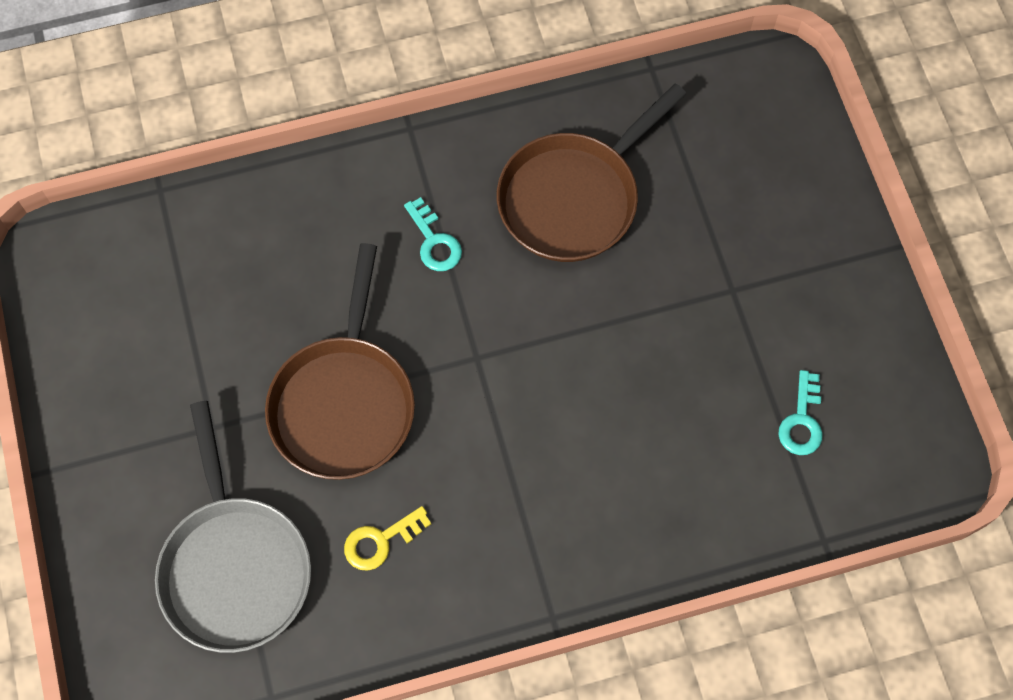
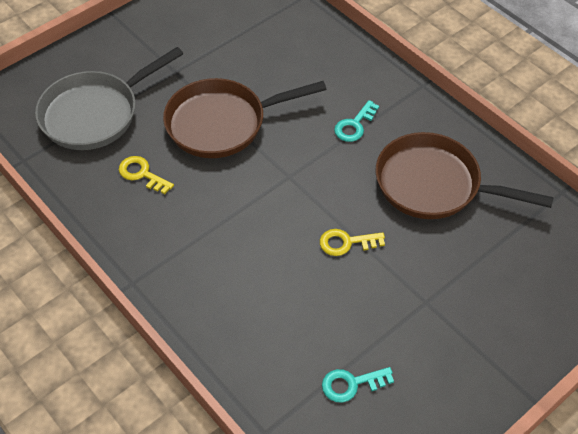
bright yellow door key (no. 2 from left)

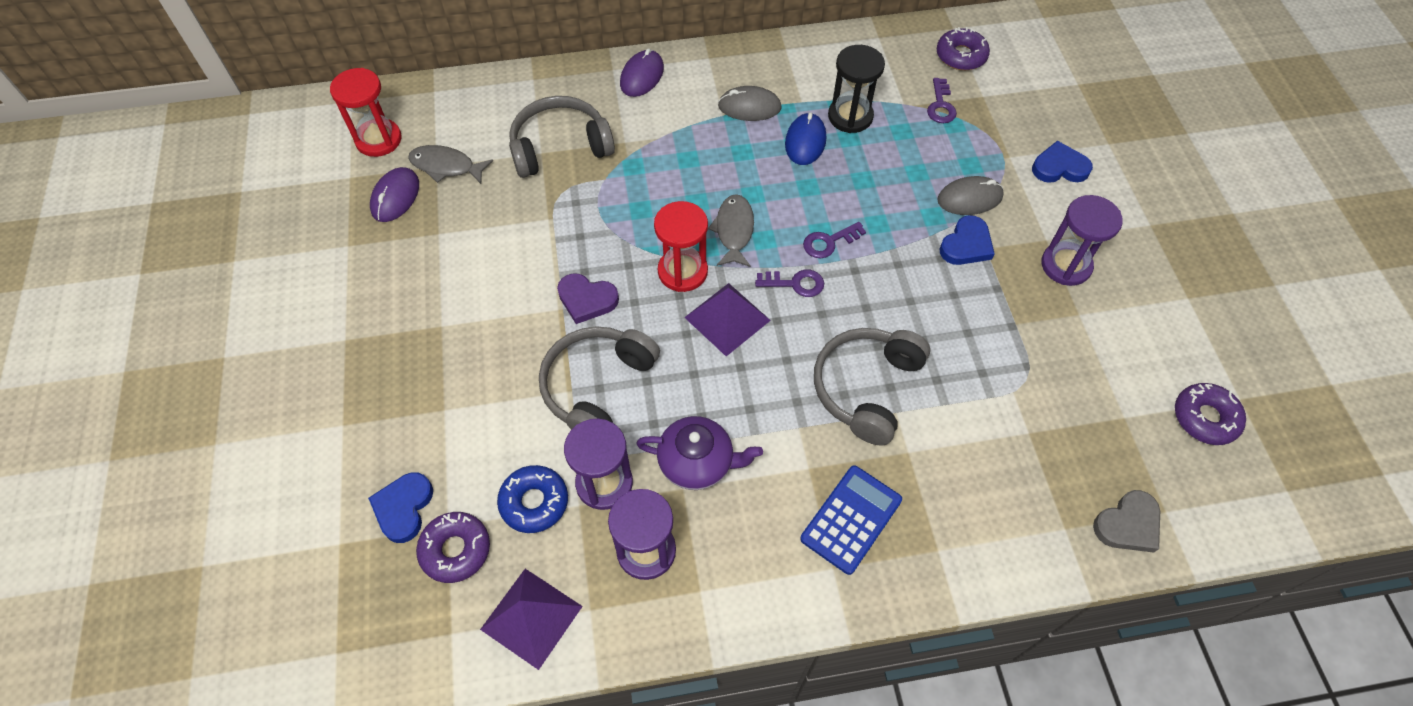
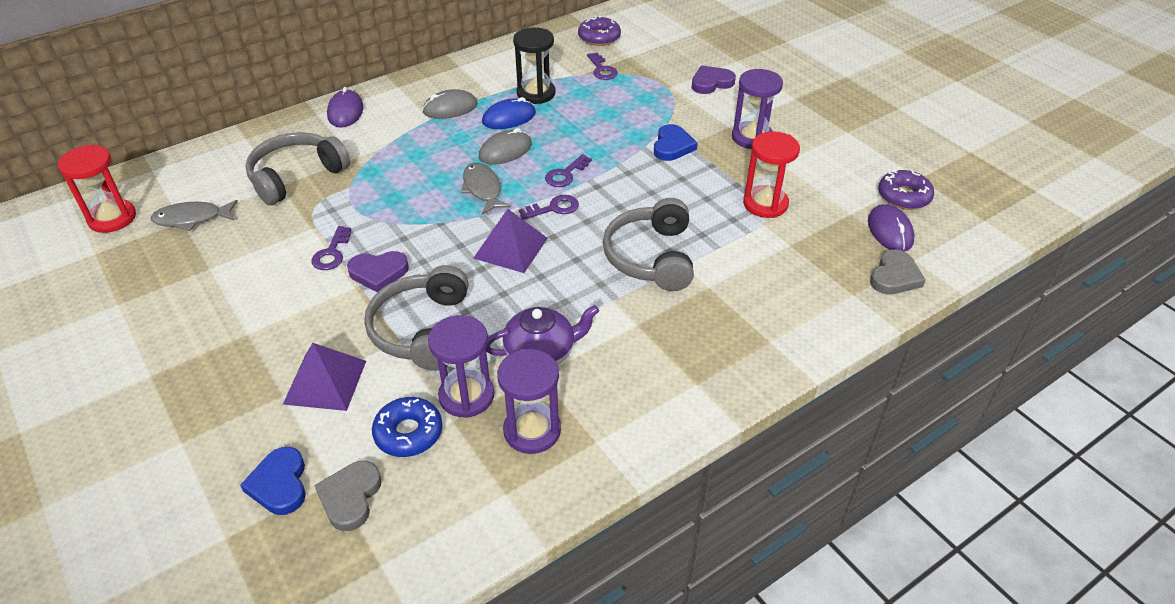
royal purple PC mouse (no. 2 from left)
grey heart (no. 1 from left)
royal purple solid pyramid (no. 1 from left)
red sandglass (no. 2 from left)
royal blue PC mouse
royal blue pocket calculator
grey PC mouse (no. 2 from left)
royal purple heart (no. 2 from left)
royal purple door key (no. 1 from left)

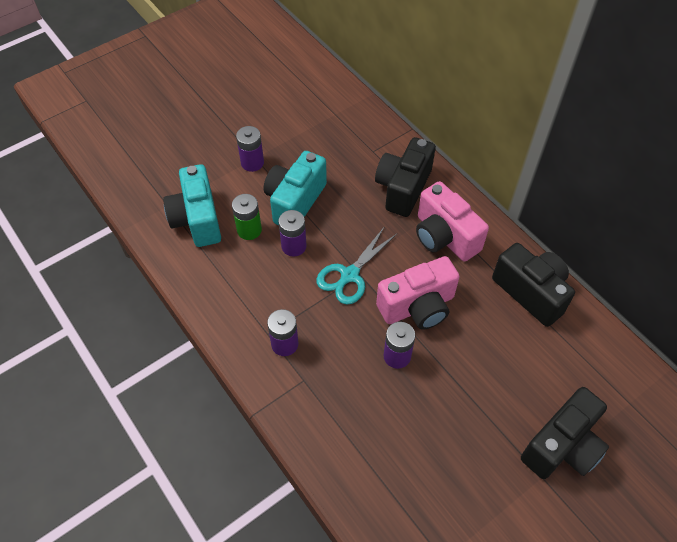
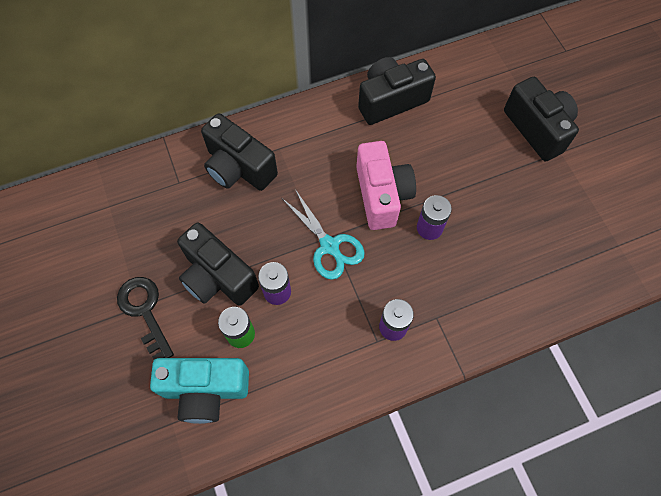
jet-black door key
jet-black compact camera (no. 1 from left)
rose-pink compact camera (no. 2 from left in the first image)

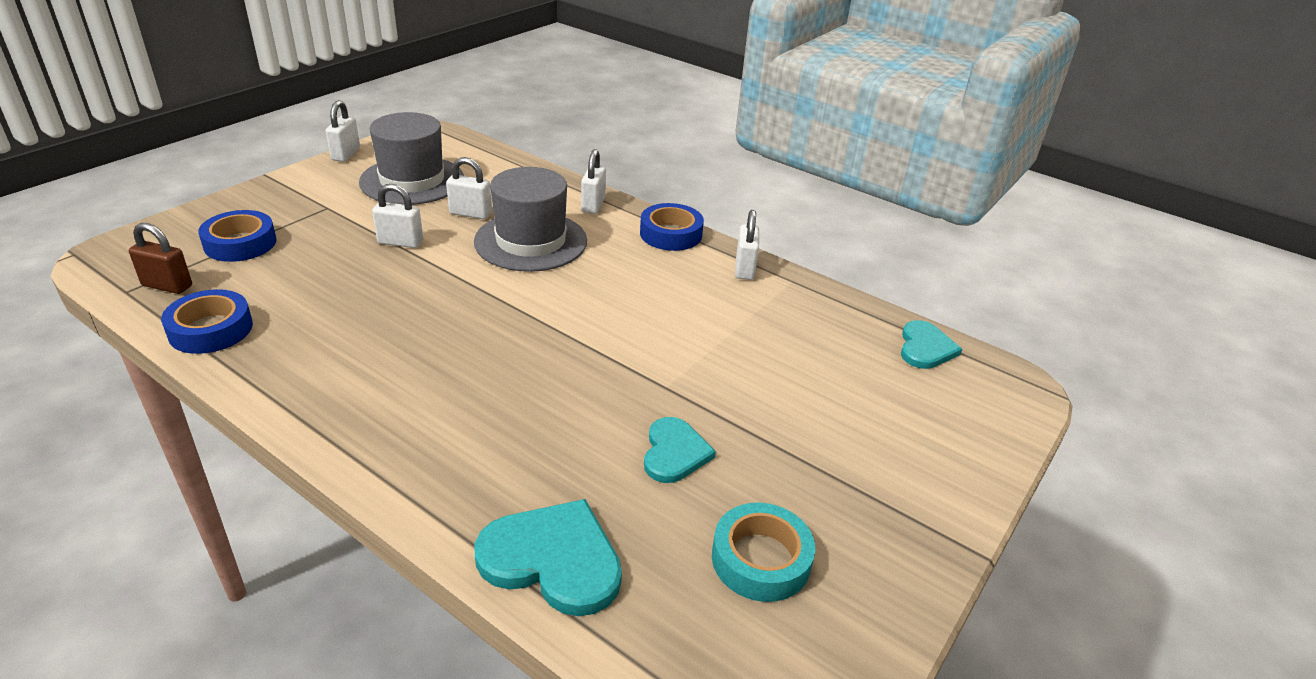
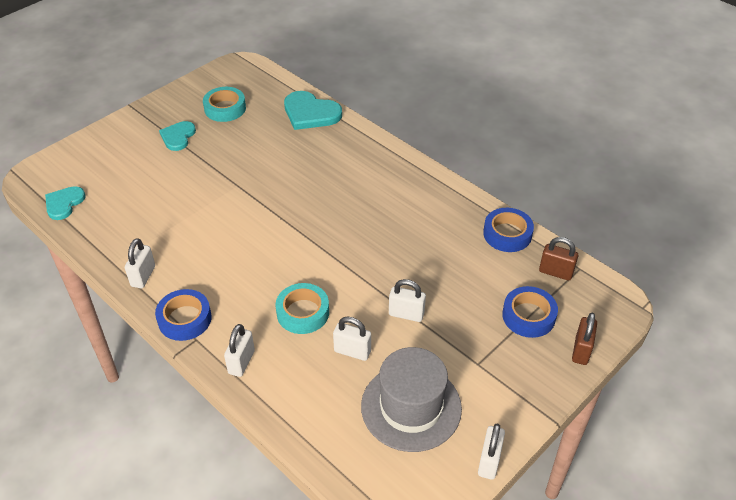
aqua roll of tape (no. 2 from left)
aqua heart (no. 2 from left)
russet lock (no. 2 from left)

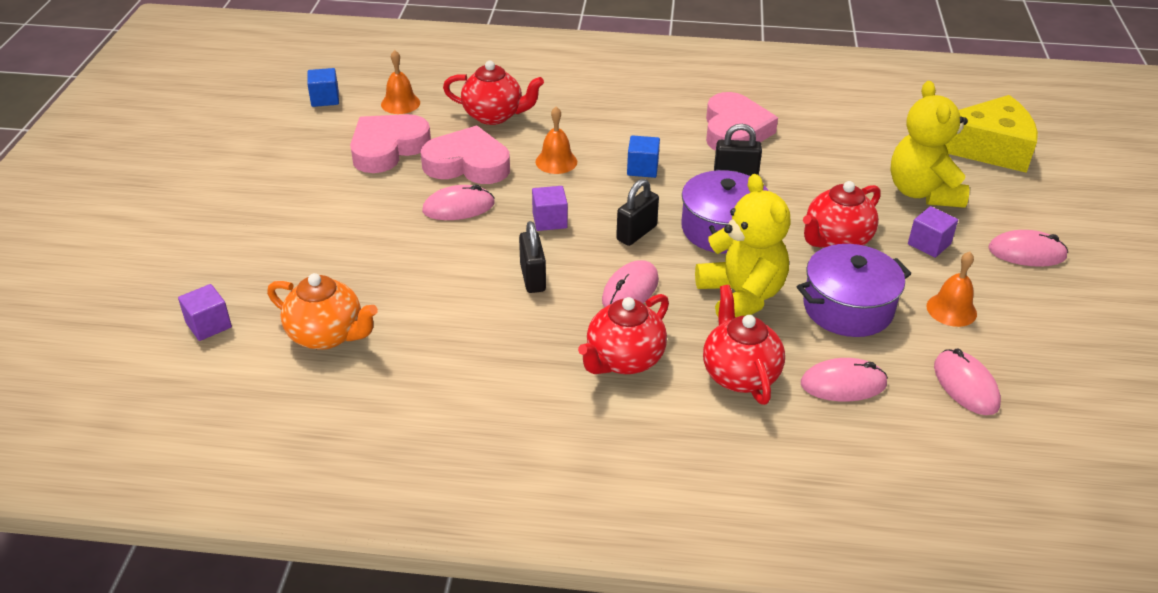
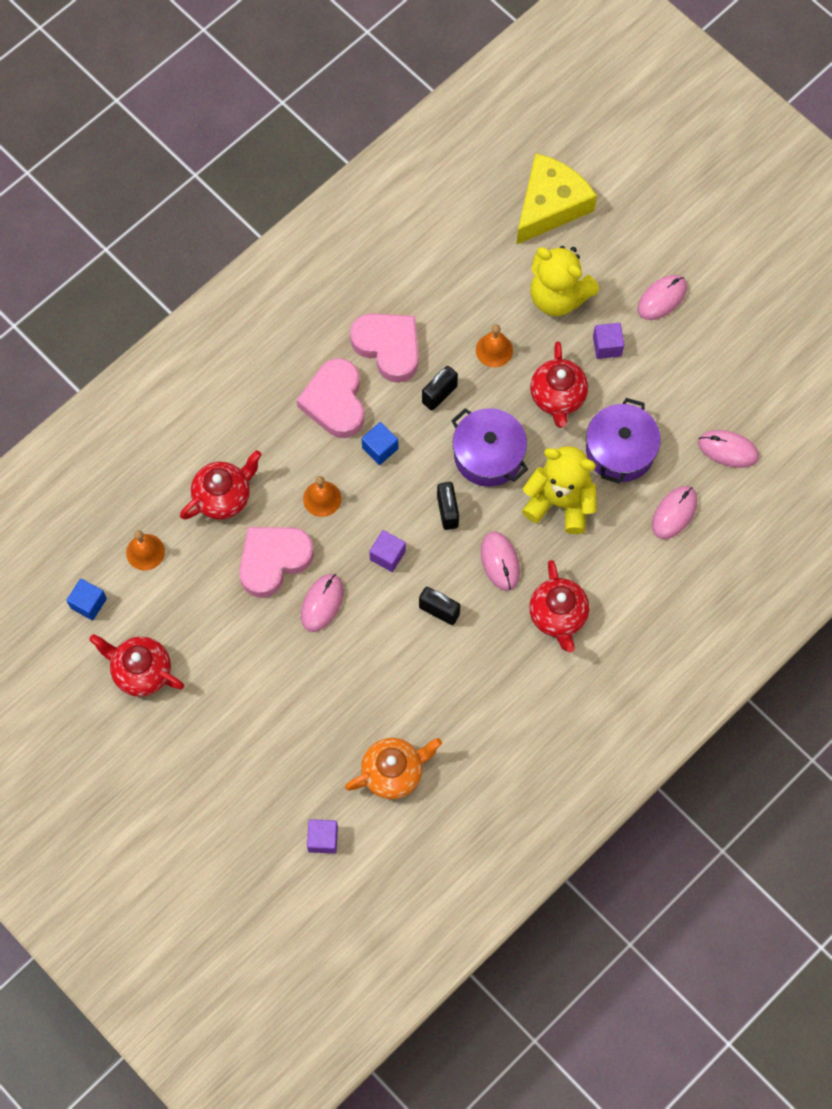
rose-pink heart (no. 2 from left)
red china teapot (no. 1 from left)
orange-coloured bell (no. 3 from left)

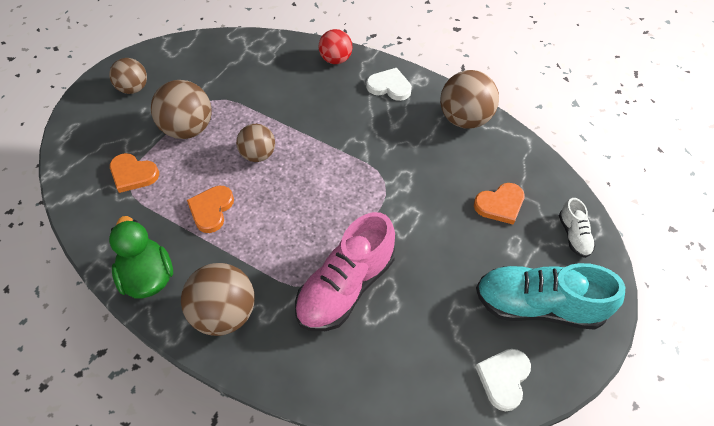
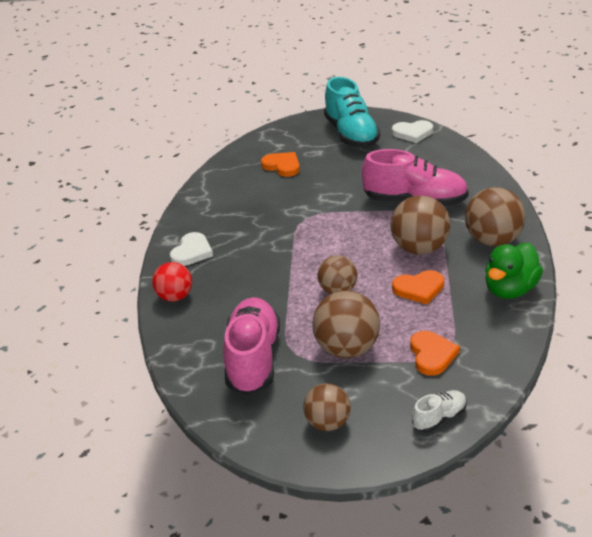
pure white heart (no. 1 from left)
russet play ball (no. 4 from left)
pure white lace-up shoe
rose-pink lace-up shoe (no. 1 from left)

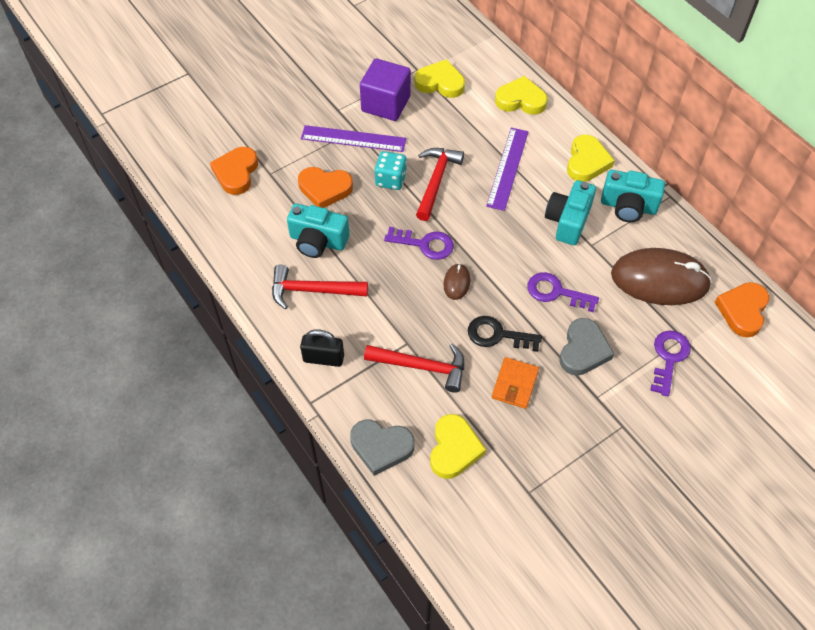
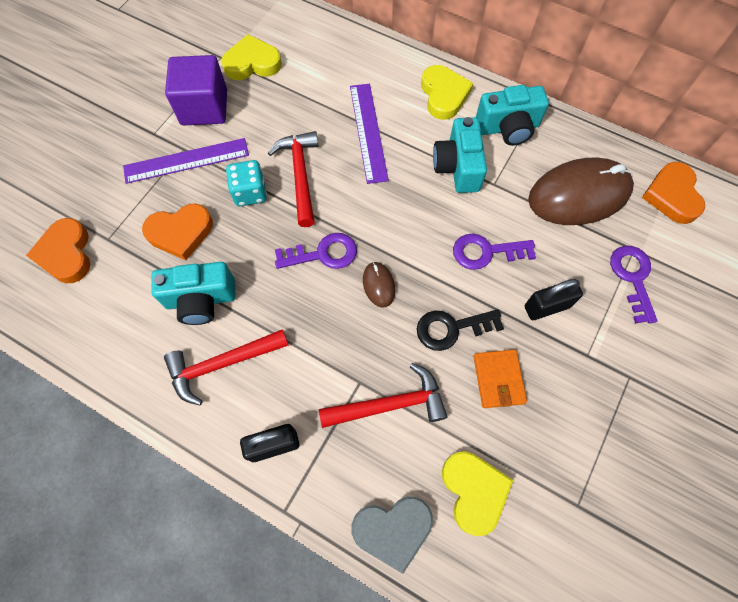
bright yellow heart (no. 3 from left in the first image)
jet-black lock (no. 2 from left)

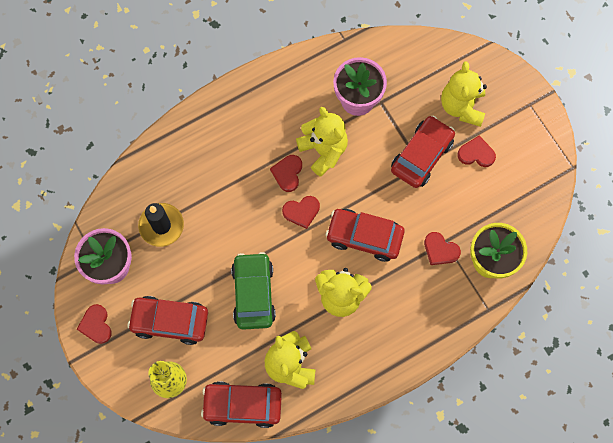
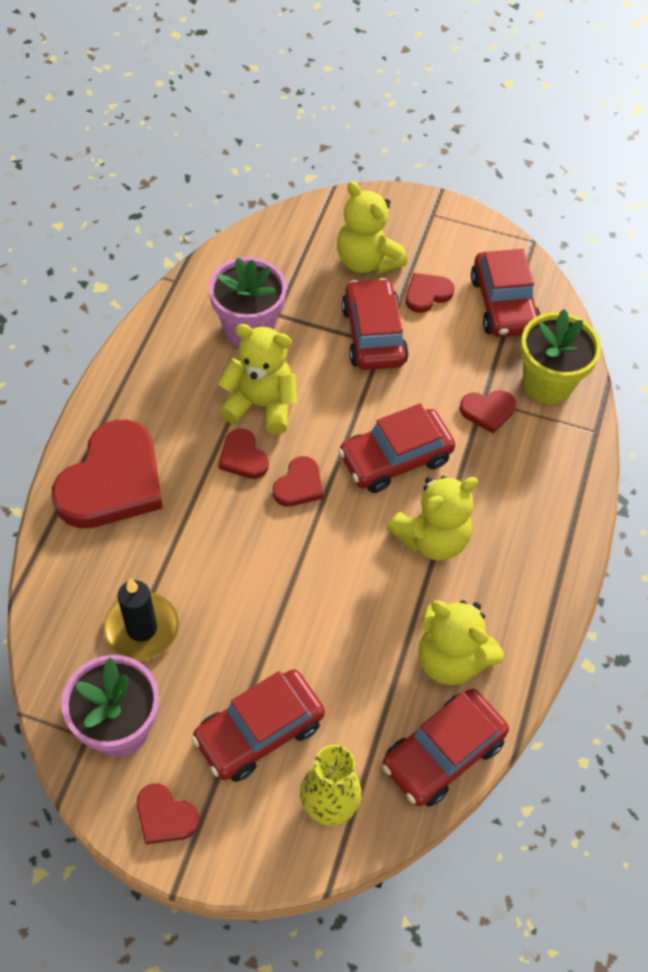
leaf-green toy car
red heart (no. 1 from left)
red toy car (no. 5 from left)

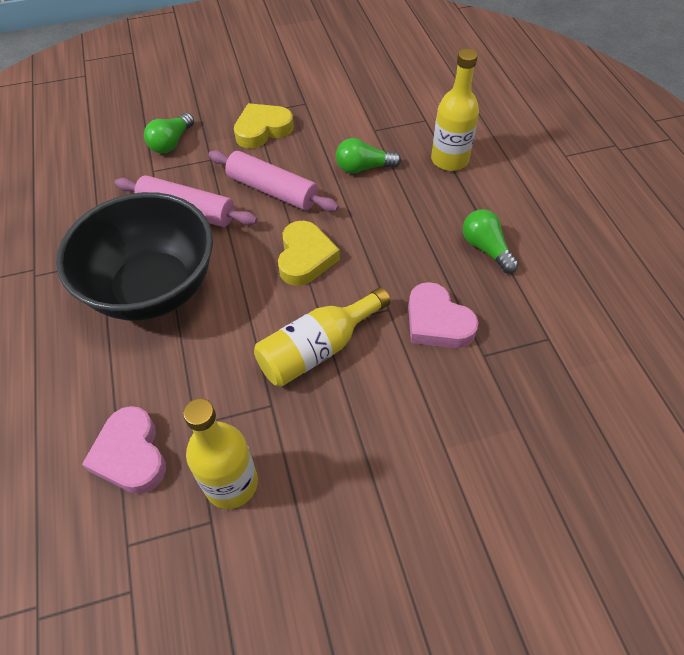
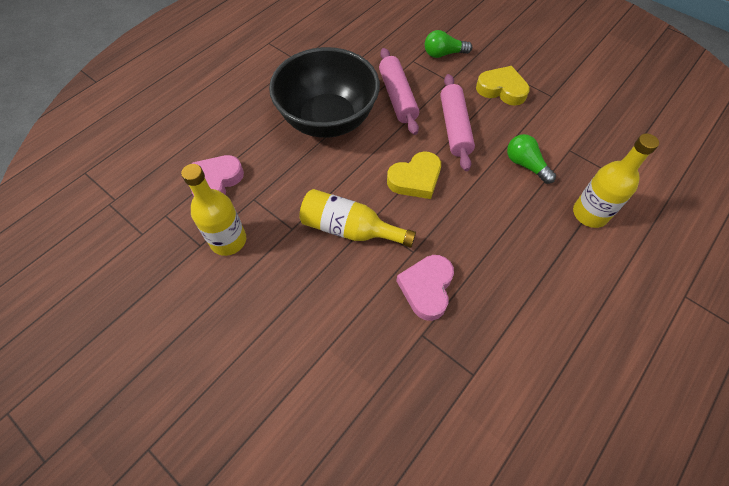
leaf-green bulb (no. 3 from left in the first image)

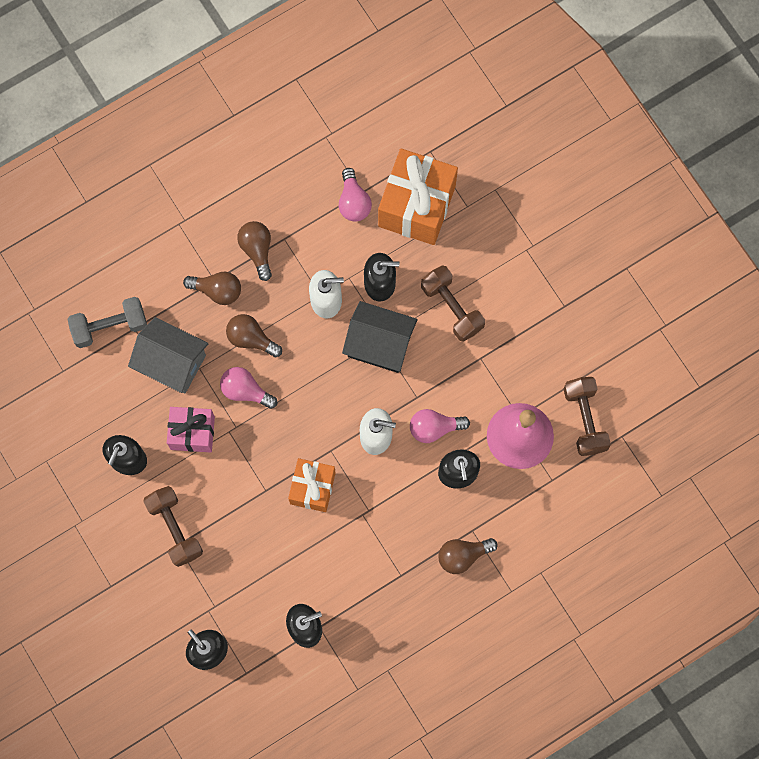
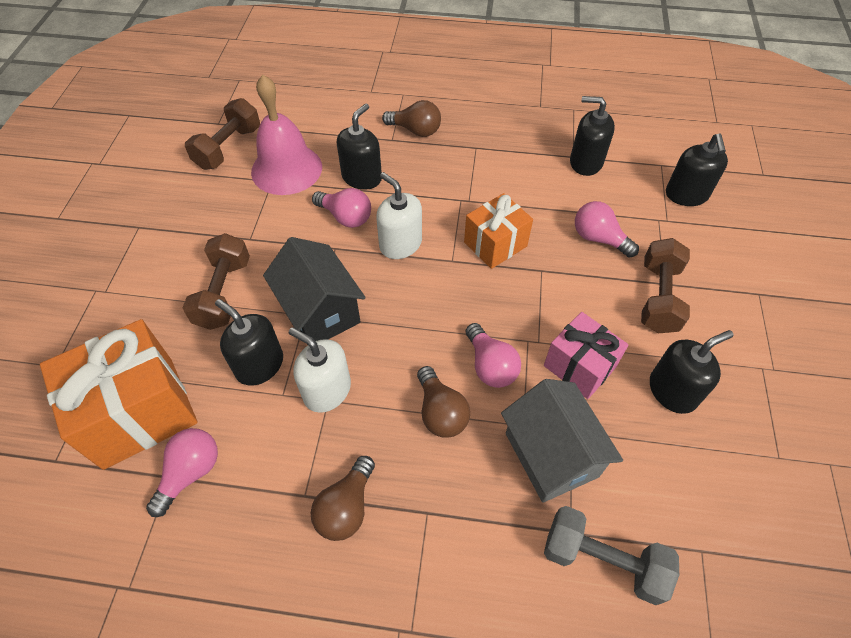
russet bulb (no. 1 from left in the first image)
rose-pink bulb (no. 4 from left)

